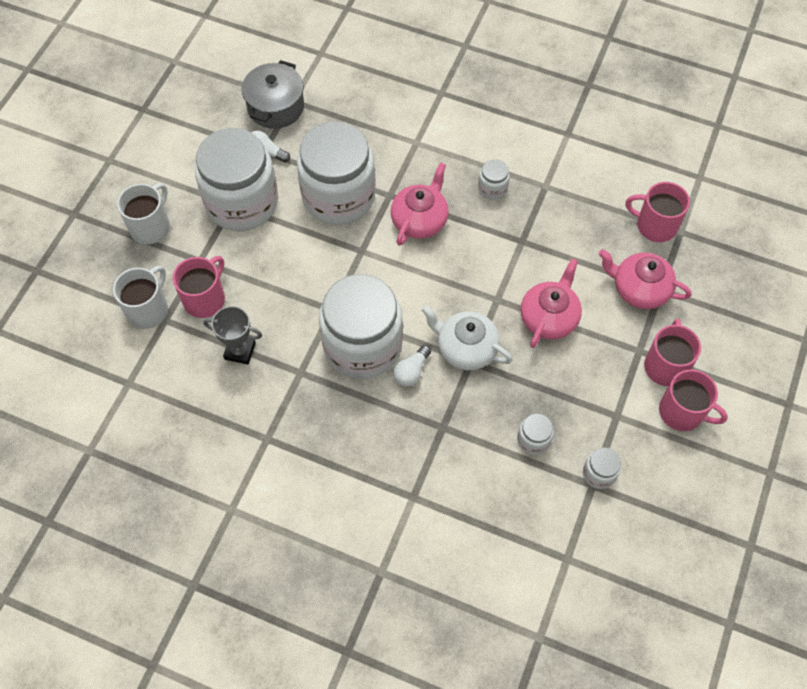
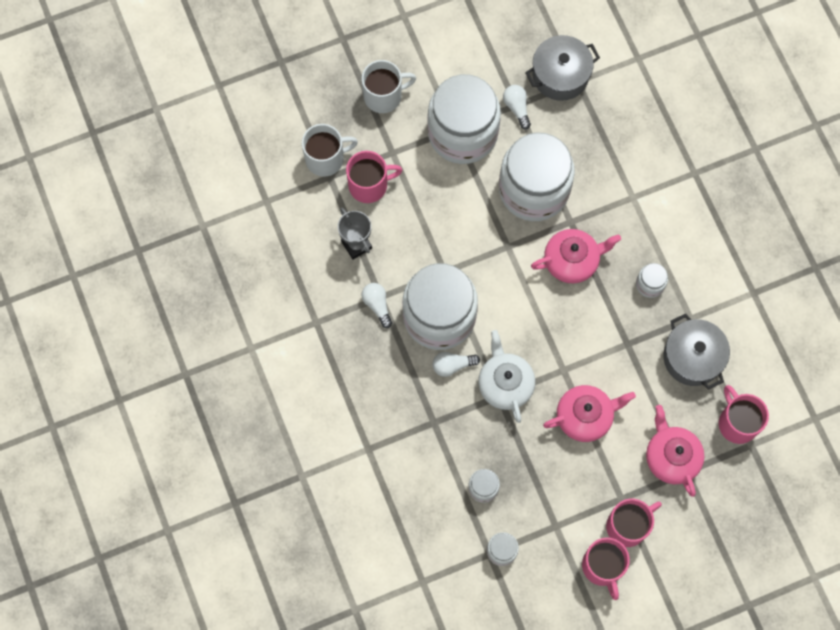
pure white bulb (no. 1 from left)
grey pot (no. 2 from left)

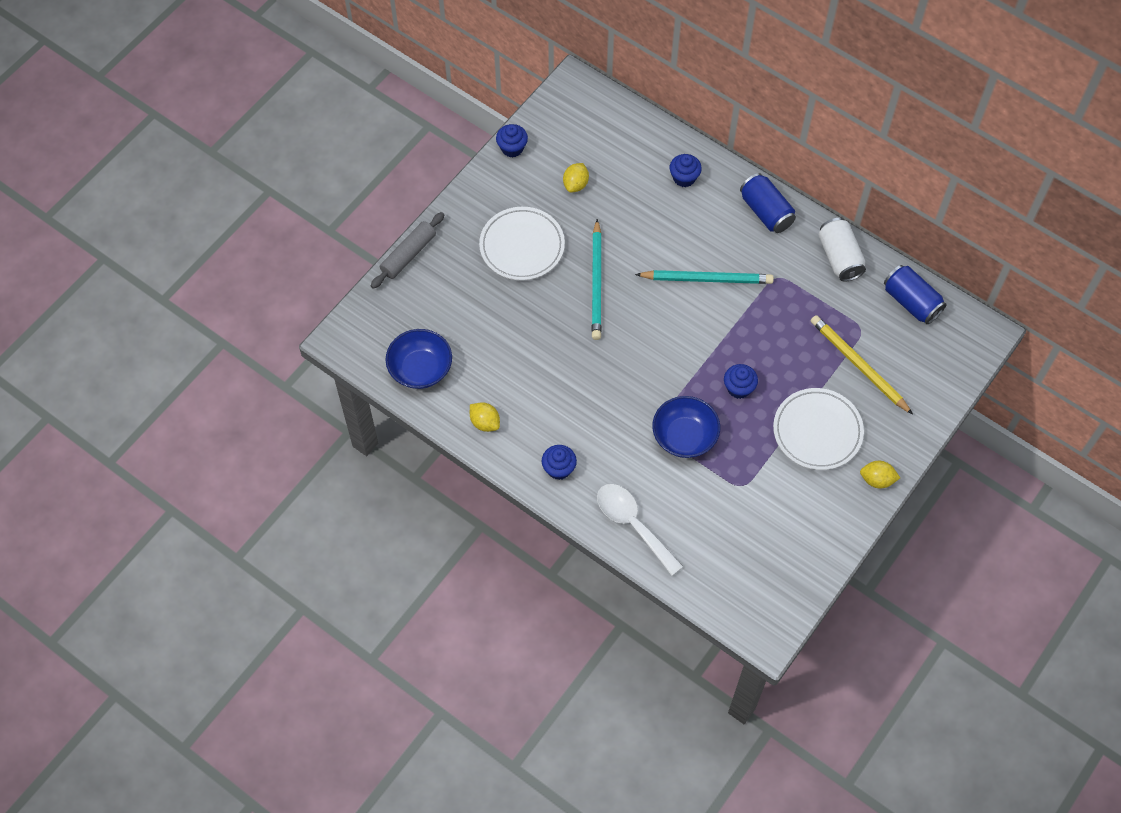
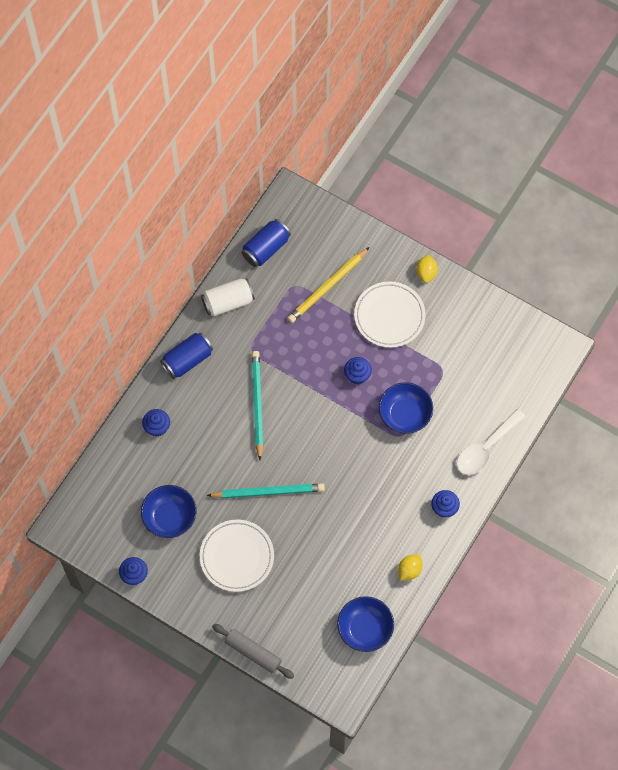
royal blue bowl (no. 1 from left)

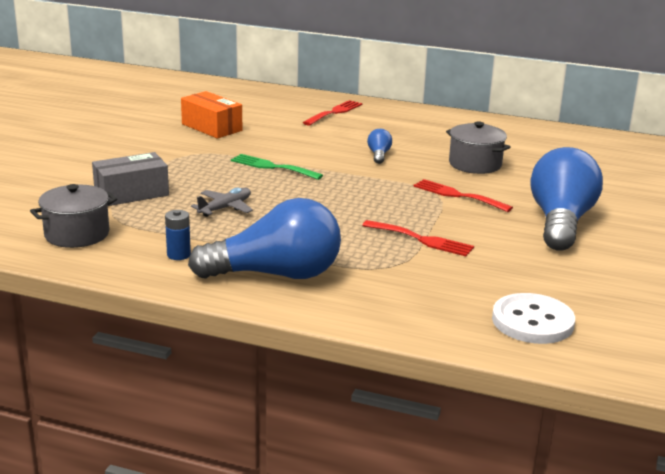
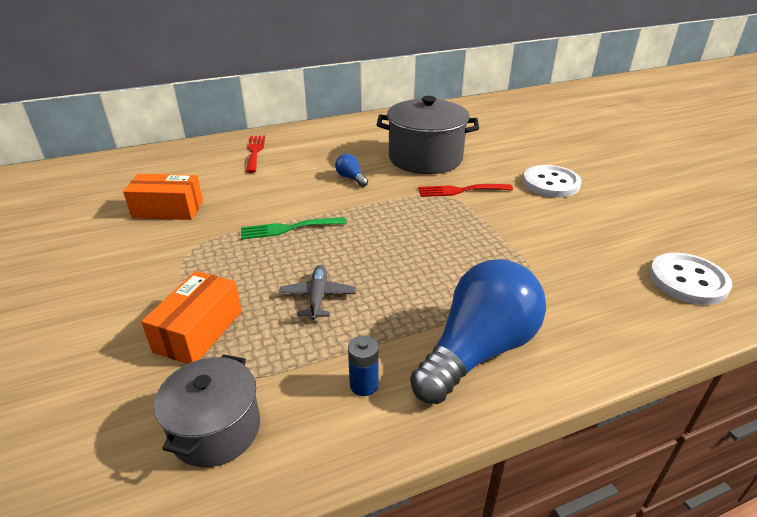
orange-coloured box (no. 2 from left)
red fork (no. 2 from left in the first image)
grey pot (no. 2 from left)
pure white shirt button (no. 1 from left)

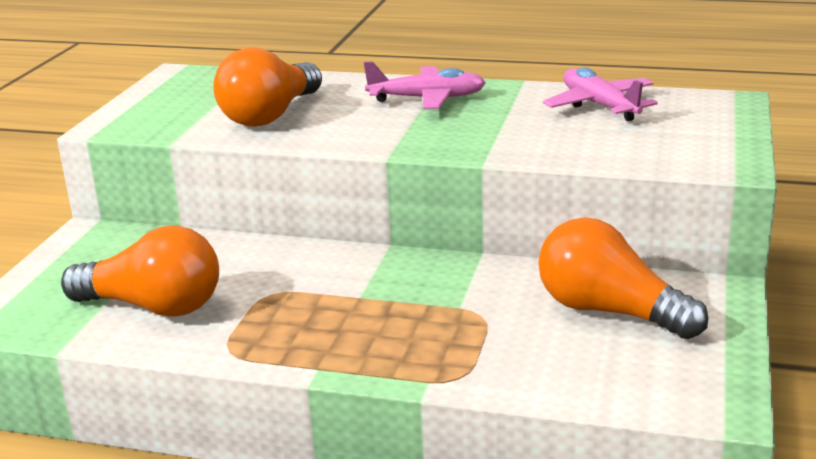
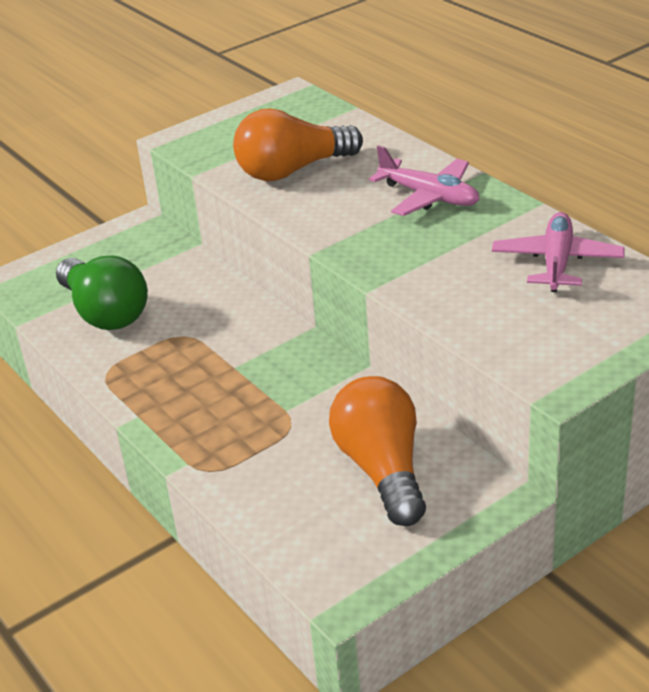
leaf-green bulb

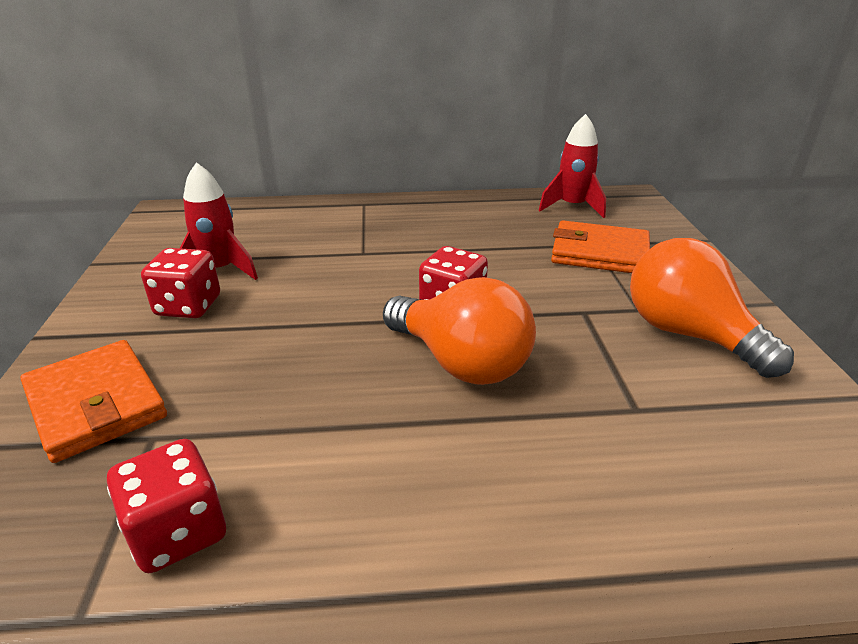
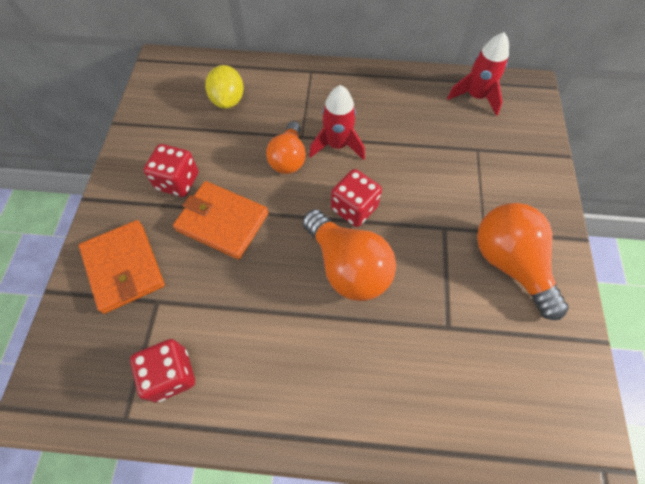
red spaceship (no. 1 from left)
orange-coloured billfold (no. 2 from left)
bright yellow citrus fruit
orange-coloured bulb (no. 1 from left)

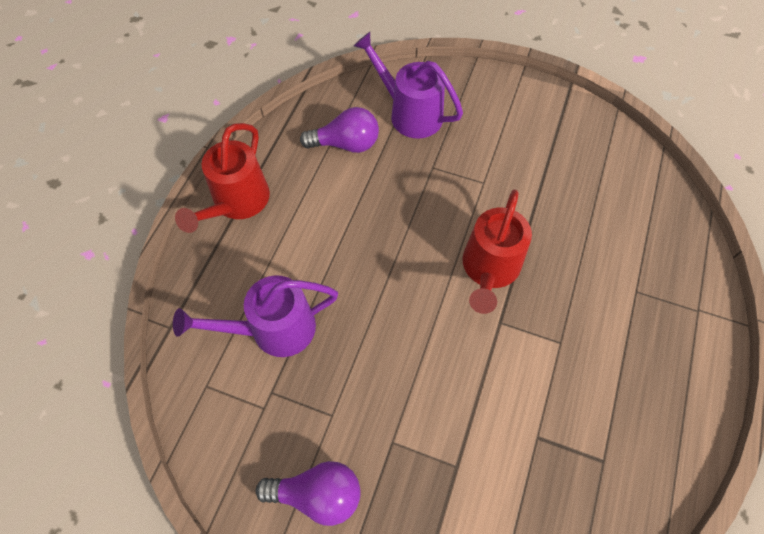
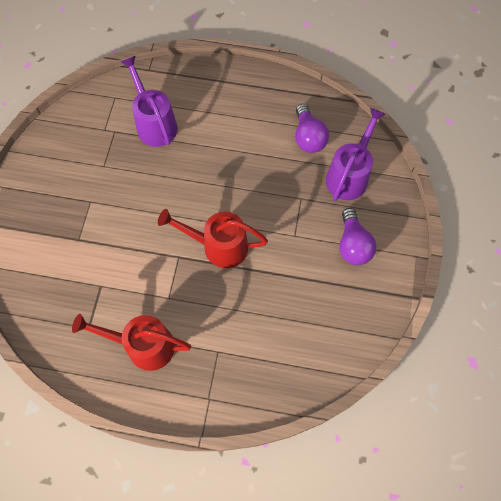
red watering can (no. 1 from left)
royal purple bulb (no. 2 from left)

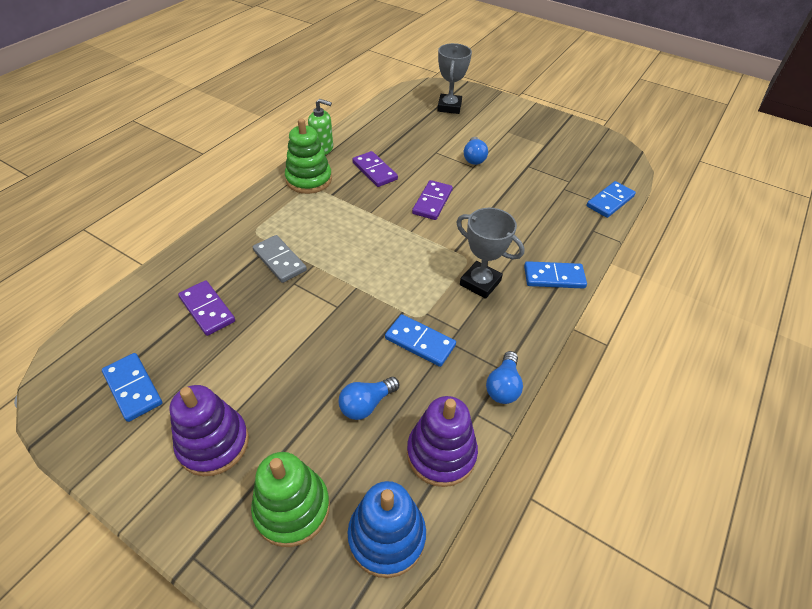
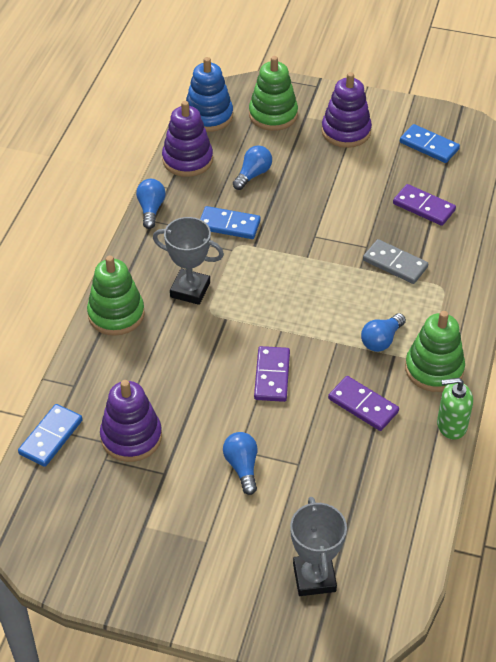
leaf-green stacking rings (no. 1 from left)
royal purple stacking rings (no. 1 from left)
royal blue bulb (no. 4 from left)

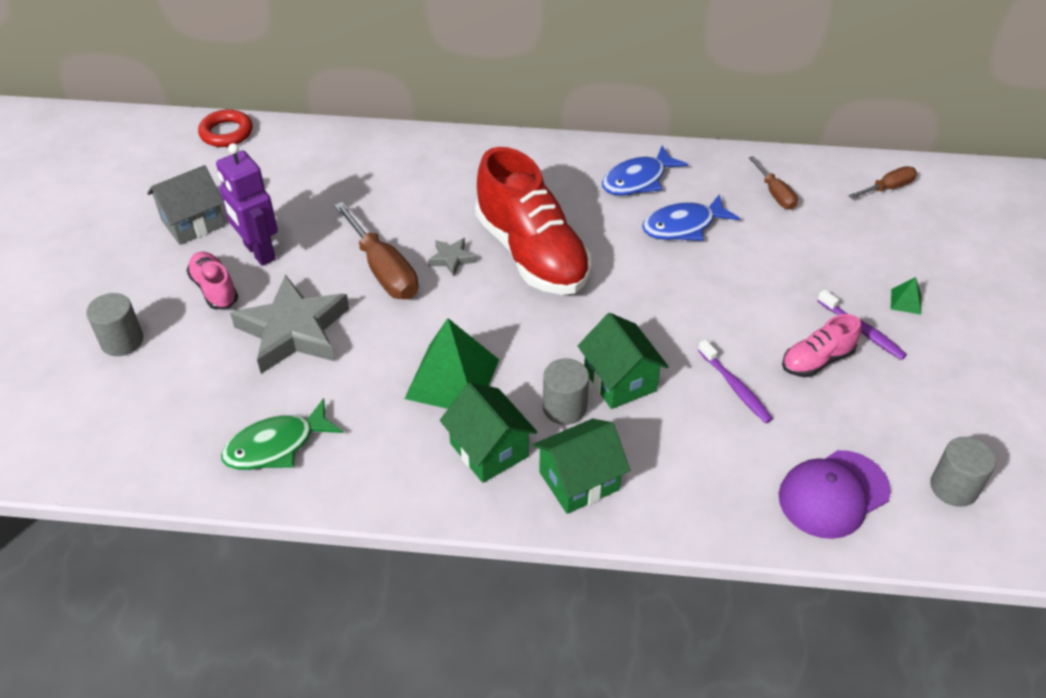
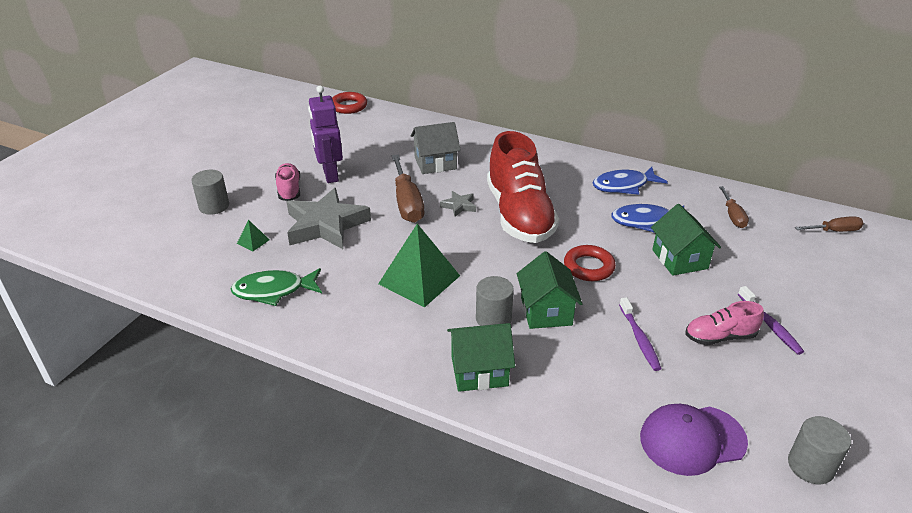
grey cottage
leaf-green cottage (no. 3 from left)
leaf-green solid pyramid (no. 1 from left)
red ring (no. 2 from left)

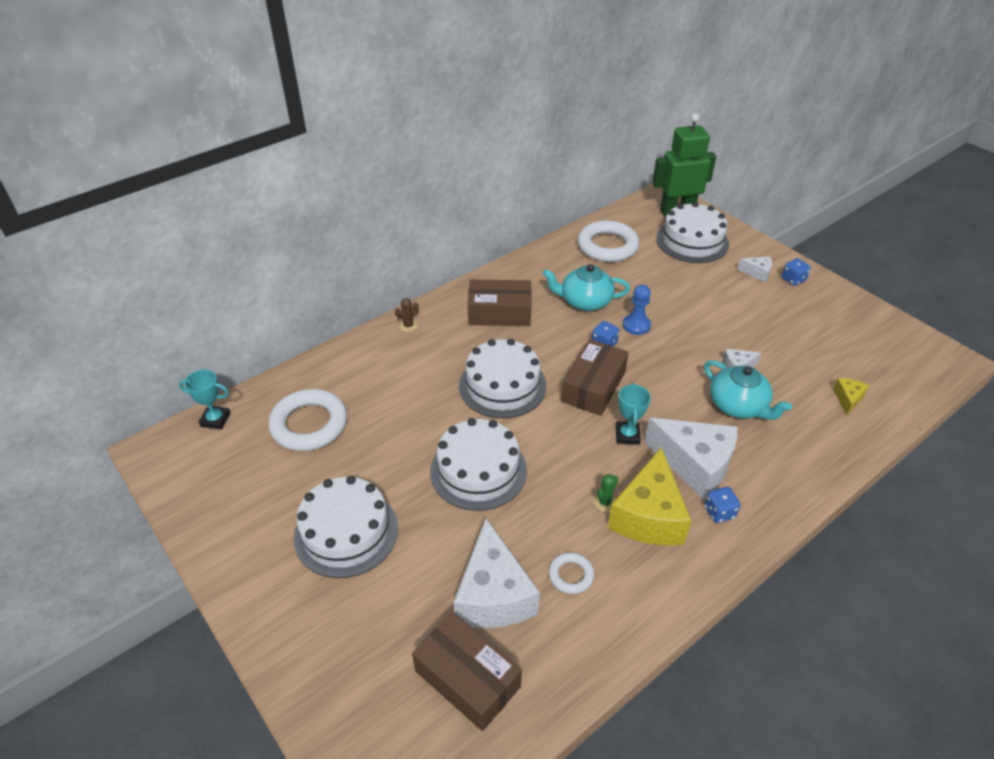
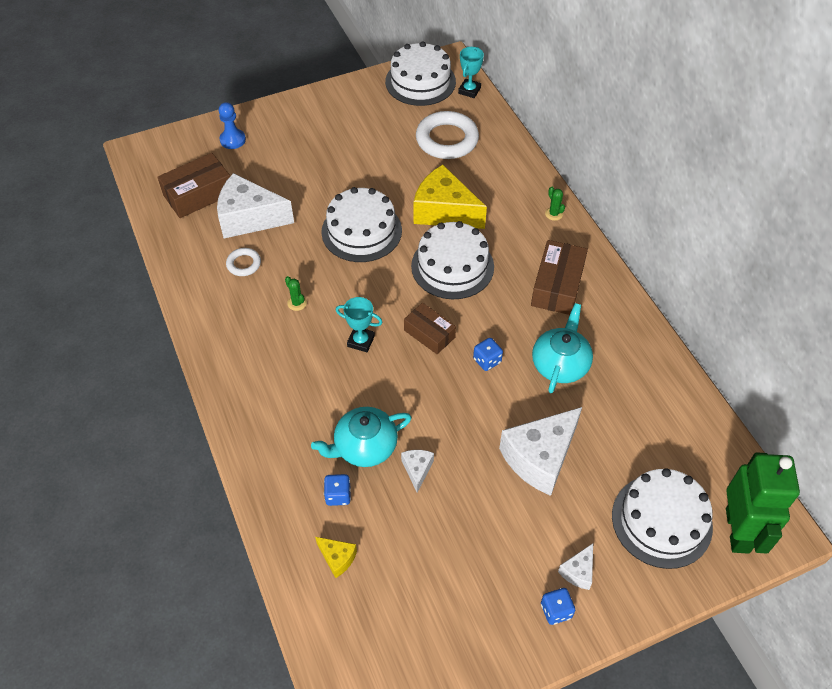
pure white gateau (no. 2 from left)
leaf-green cactus (no. 2 from left)
russet box (no. 2 from left)
pure white ring (no. 3 from left in the first image)
bright yellow cheese (no. 2 from left)
royal blue pawn
pure white cheese (no. 3 from left)
royal blue die (no. 1 from left)

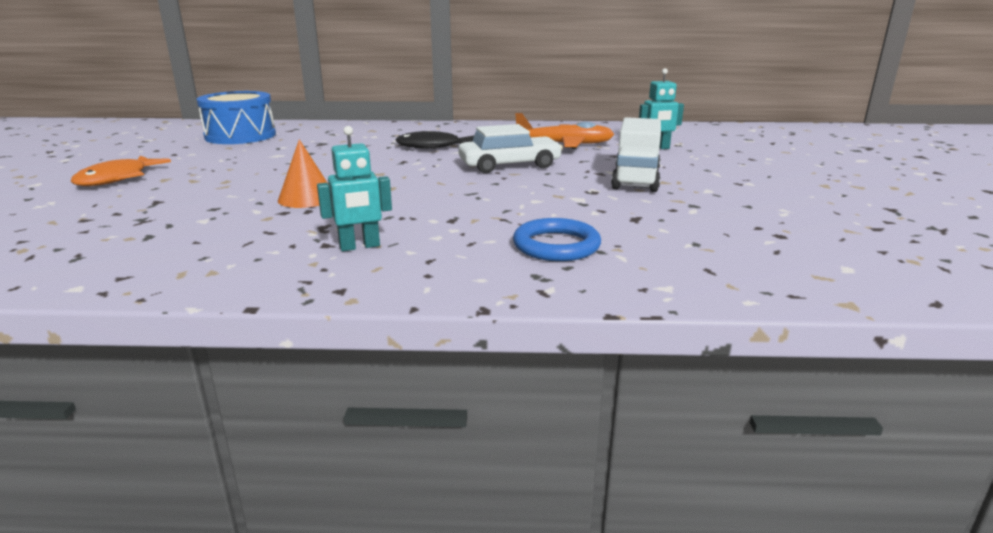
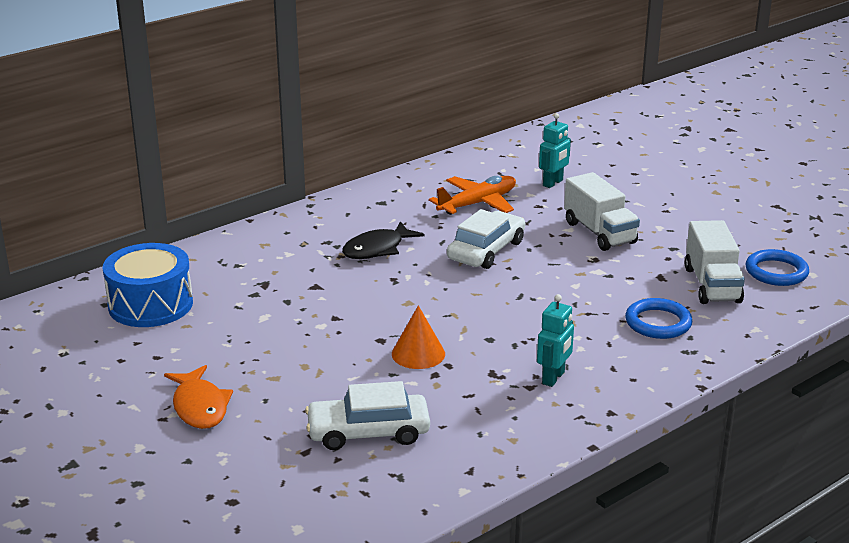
pure white toy car (no. 1 from left)
pure white toy truck (no. 2 from left)
royal blue ring (no. 2 from left)

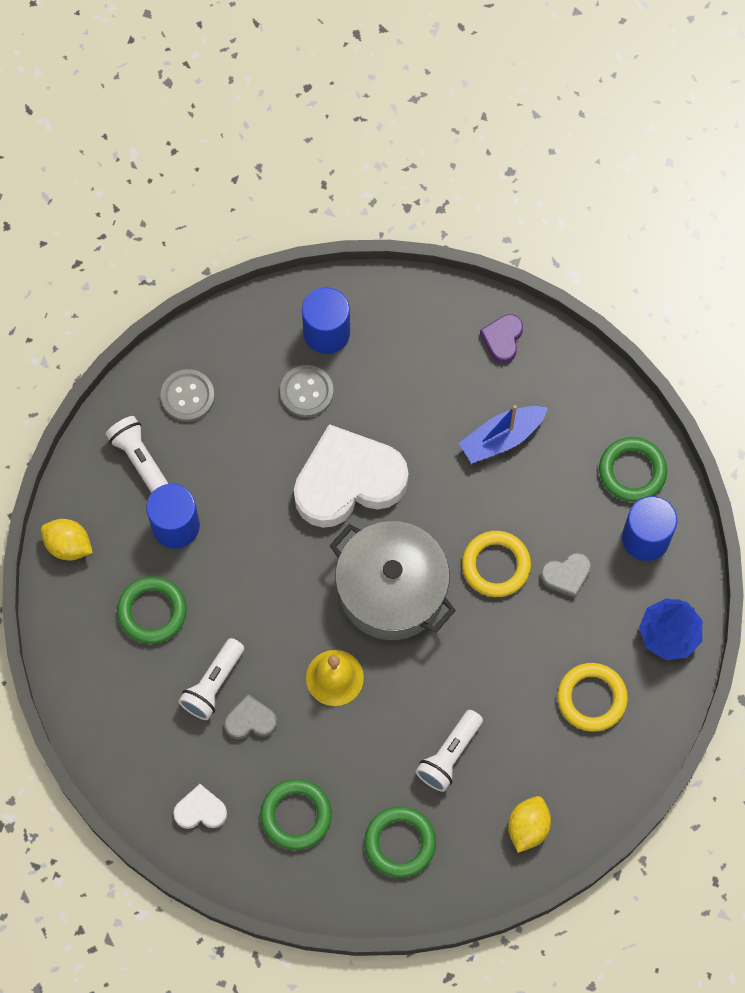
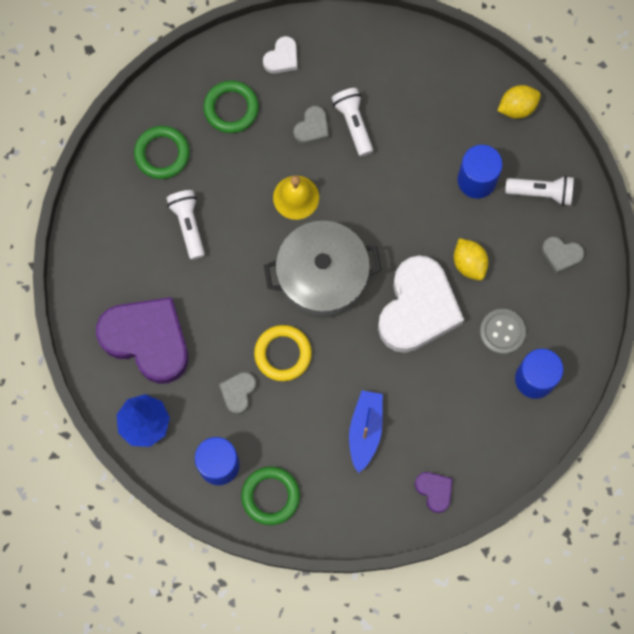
leaf-green ring (no. 1 from left in the first image)
grey heart (no. 3 from left)
bright yellow citrus fruit (no. 1 from left)
royal purple heart (no. 1 from left)

